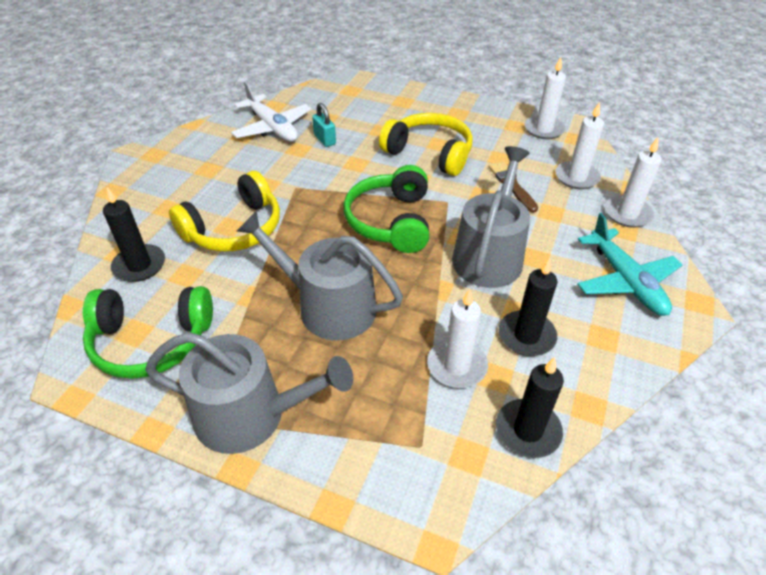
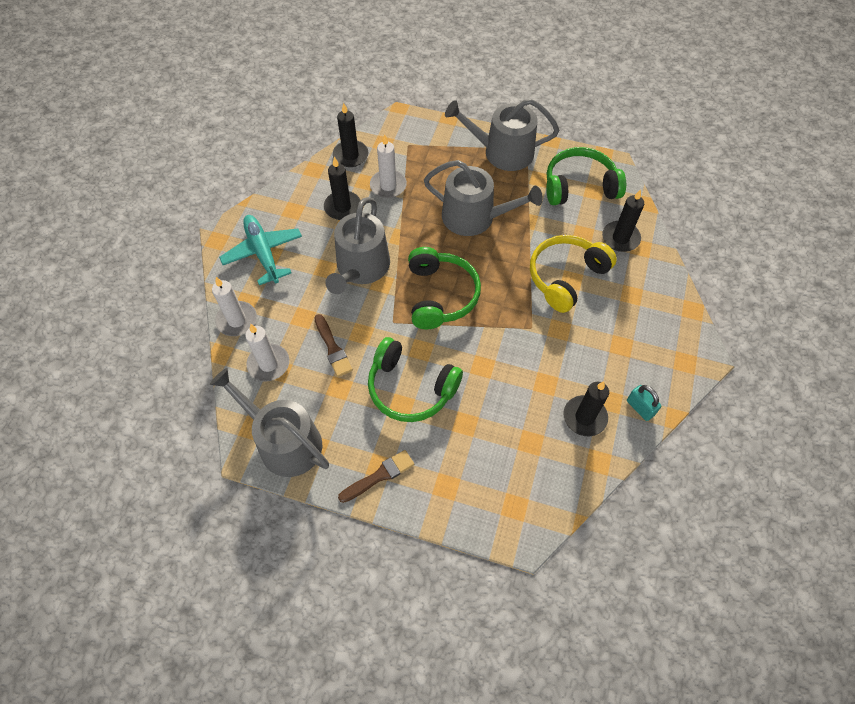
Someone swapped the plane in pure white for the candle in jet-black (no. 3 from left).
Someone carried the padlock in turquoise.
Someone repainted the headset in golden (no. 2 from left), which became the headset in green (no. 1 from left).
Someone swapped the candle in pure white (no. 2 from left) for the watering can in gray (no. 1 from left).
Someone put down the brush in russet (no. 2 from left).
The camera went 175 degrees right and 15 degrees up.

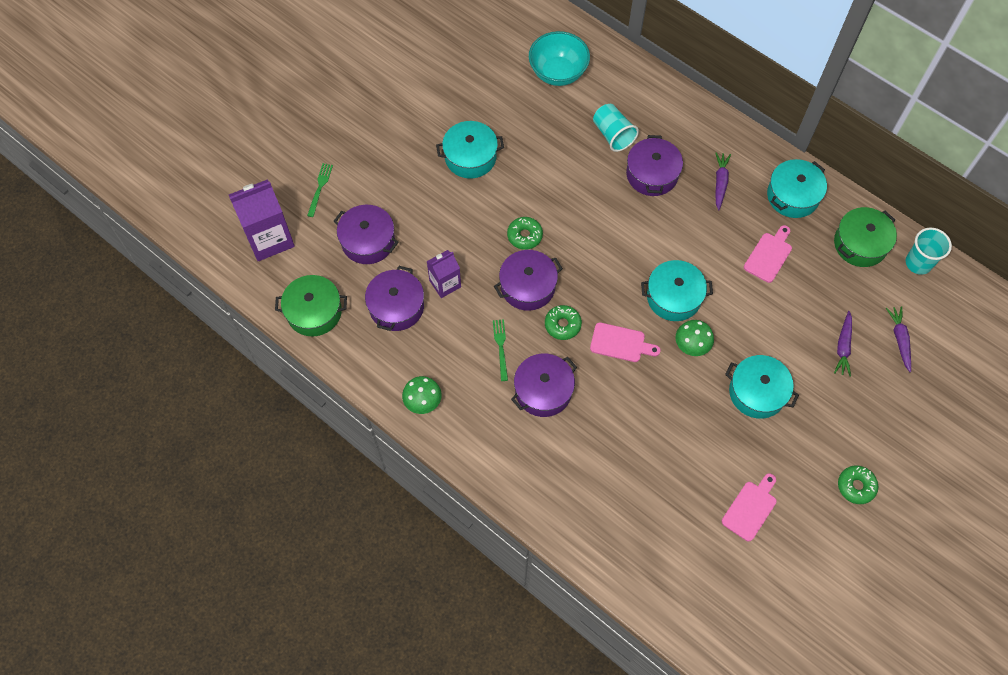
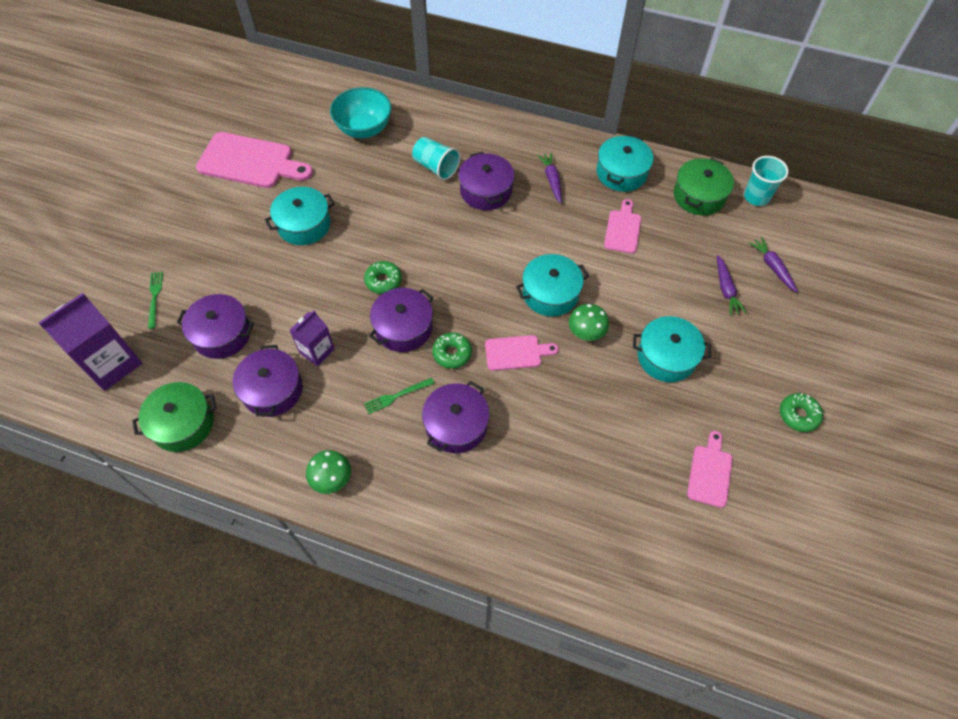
Someone rotated the fork in green (no. 2 from left) by 90 degrees counterclockwise.
Someone put down the chopping board in rosy (no. 1 from left).
The camera went 20 degrees left and 5 degrees down.

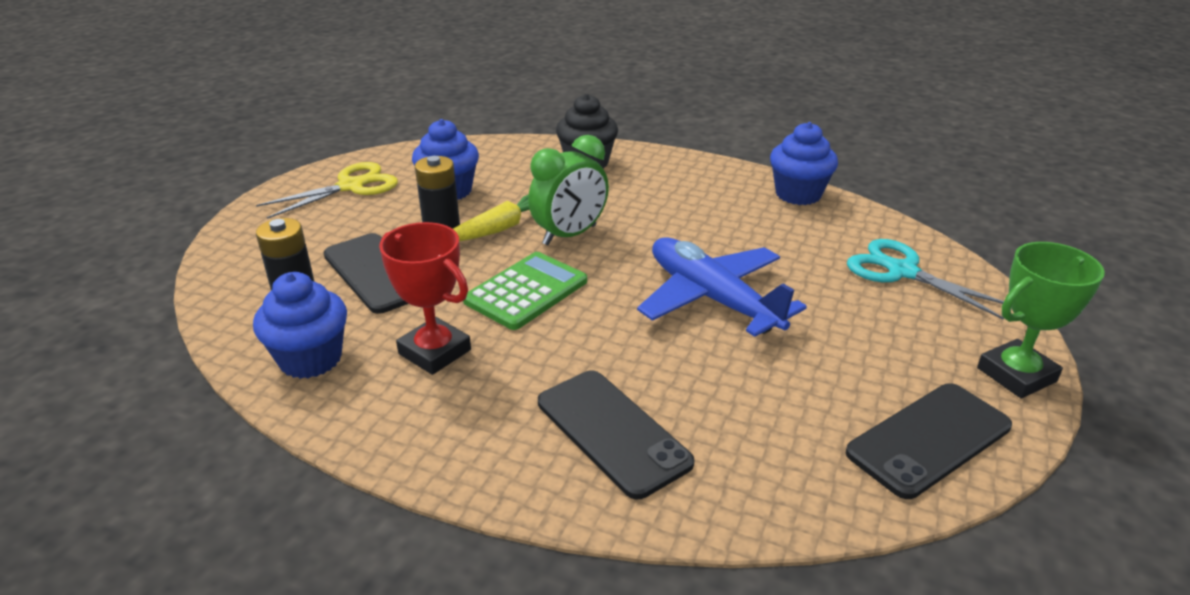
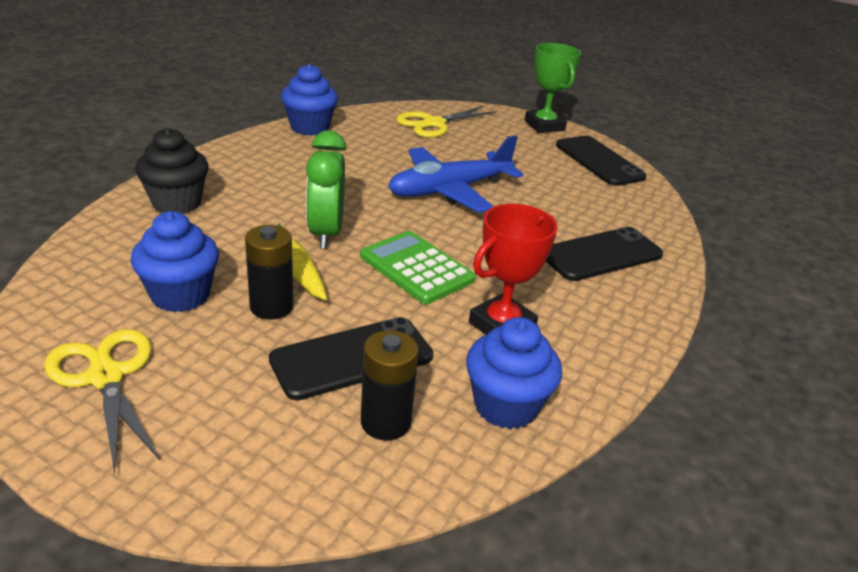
Someone rotated the alarm clock in green by 150 degrees counterclockwise.
Someone repainted the pair of scissors in turquoise, which became the pair of scissors in golden (no. 2 from left).
The camera went 85 degrees left and 0 degrees up.

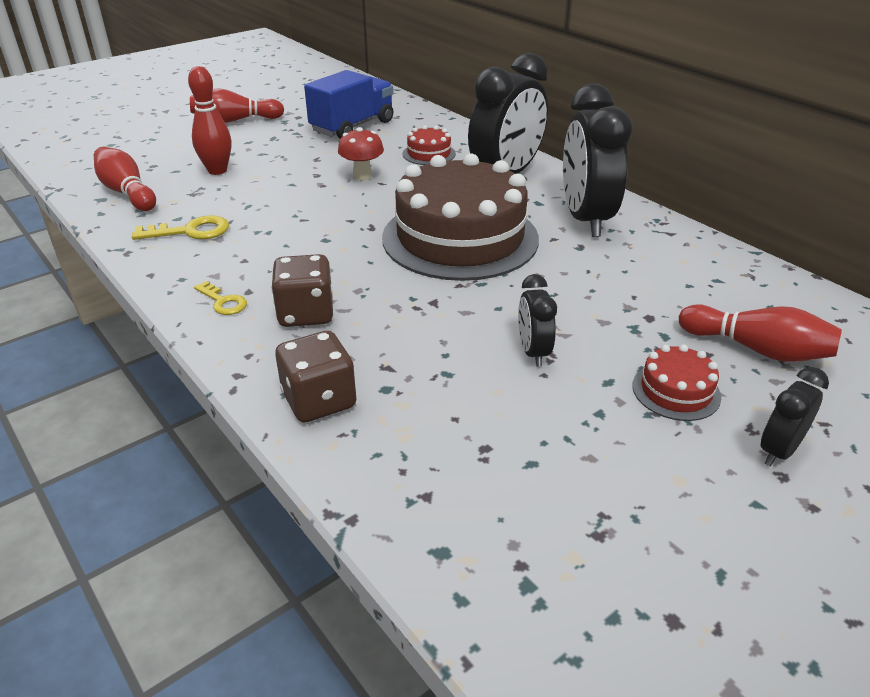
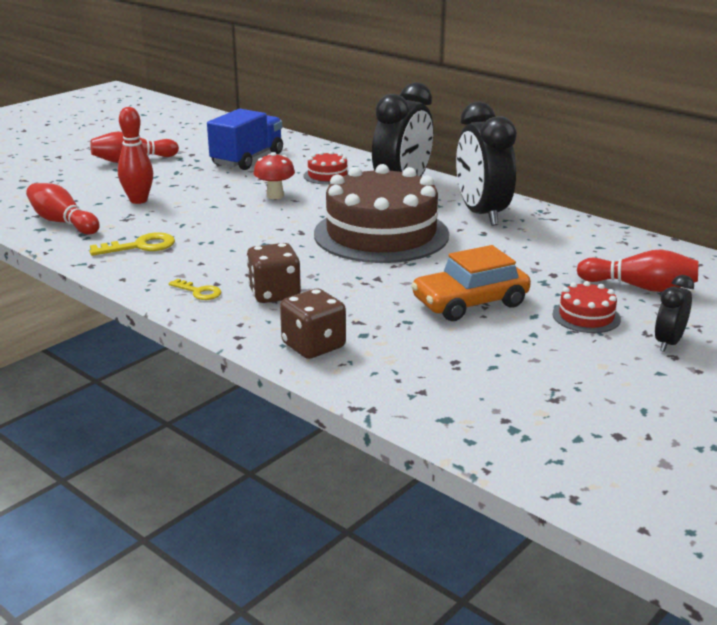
Someone swapped the alarm clock in jet-black (no. 2 from left) for the car in orange.
The camera went 10 degrees left and 10 degrees down.

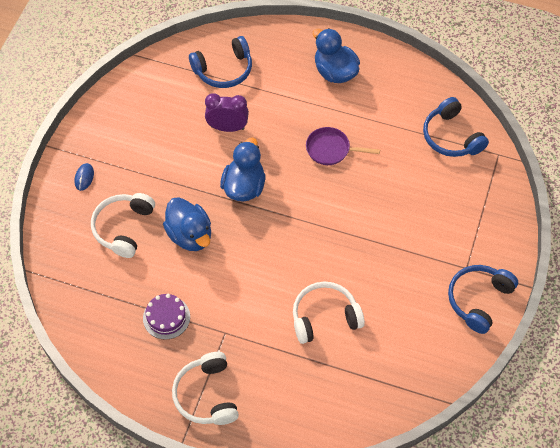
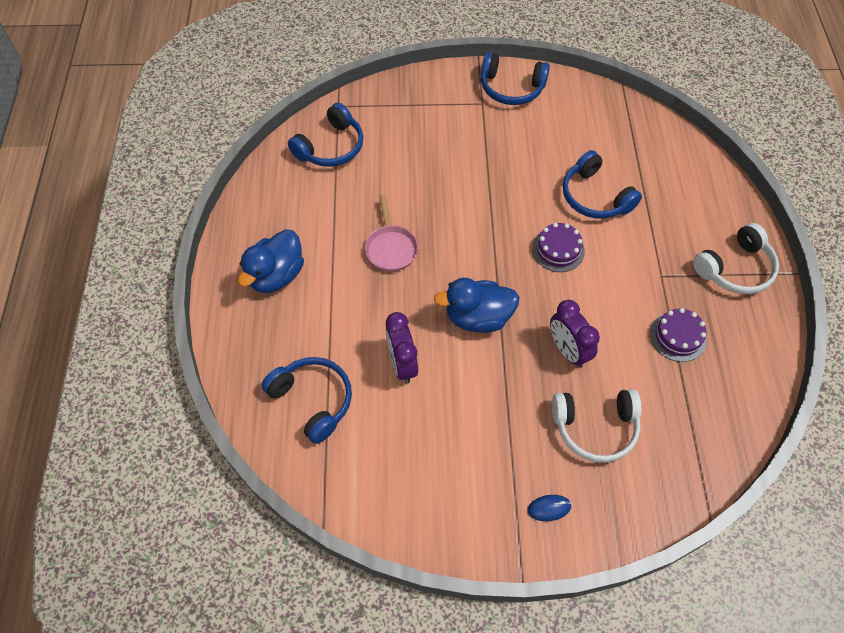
Someone swapped the rubber duck in blue (no. 1 from left) for the alarm clock in royal purple (no. 2 from left).
Someone repainted the headset in pure white (no. 3 from left), which became the headset in blue (no. 4 from left).
Someone repainted the frying pan in royal purple, which became the frying pan in rosy.
Someone put down the gateau in royal purple (no. 1 from left).
The camera went 110 degrees left and 0 degrees up.

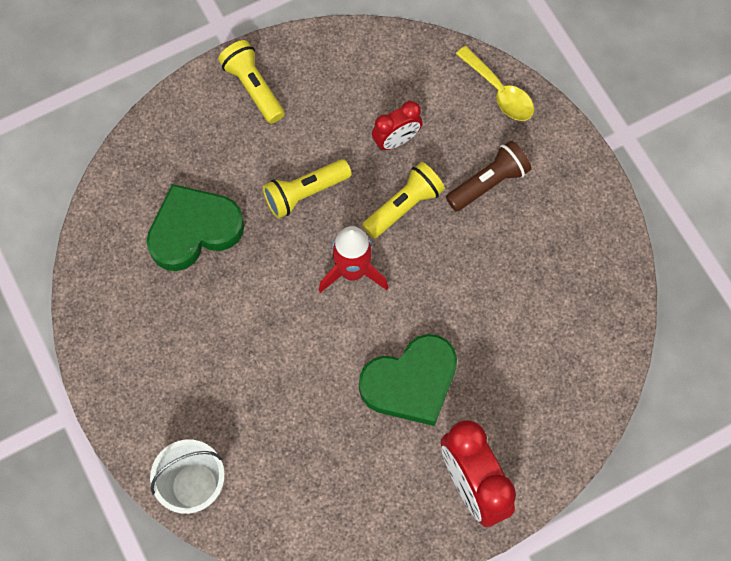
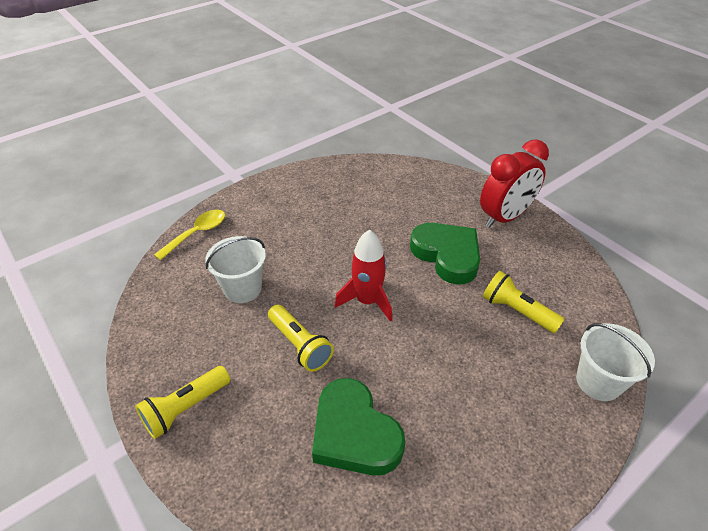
Someone carried the torch in golden (no. 3 from left).
Someone swapped the alarm clock in red (no. 1 from left) for the pail in pure white (no. 1 from left).
Someone took away the torch in russet.
The camera went 100 degrees left and 25 degrees down.

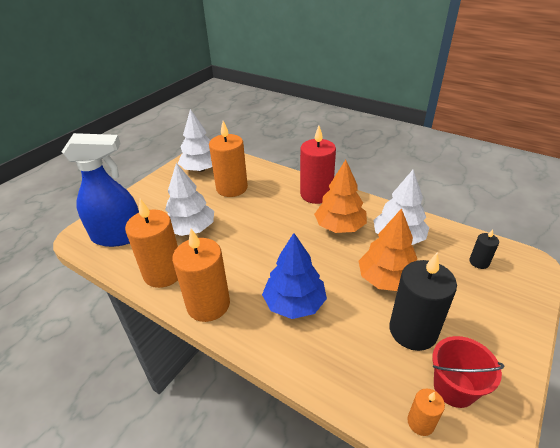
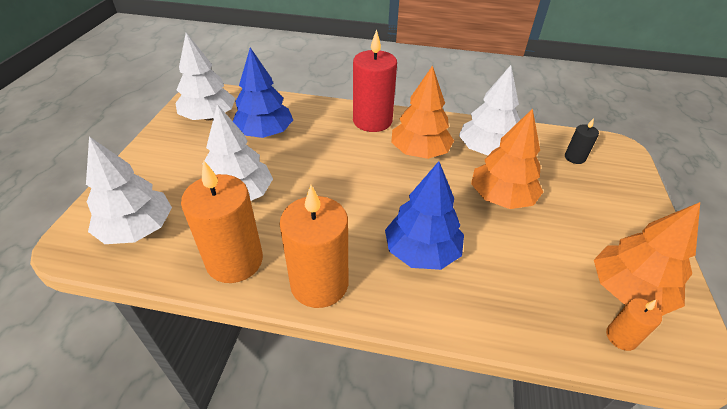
Someone swapped the spray cleaner in blue for the fir tree in pure white (no. 1 from left).
Someone swapped the candle in orange (no. 3 from left) for the fir tree in blue (no. 1 from left).
Someone took away the candle in jet-black (no. 1 from left).
Someone swapped the pail in red for the fir tree in orange (no. 3 from left).
The camera went 25 degrees left and 5 degrees up.

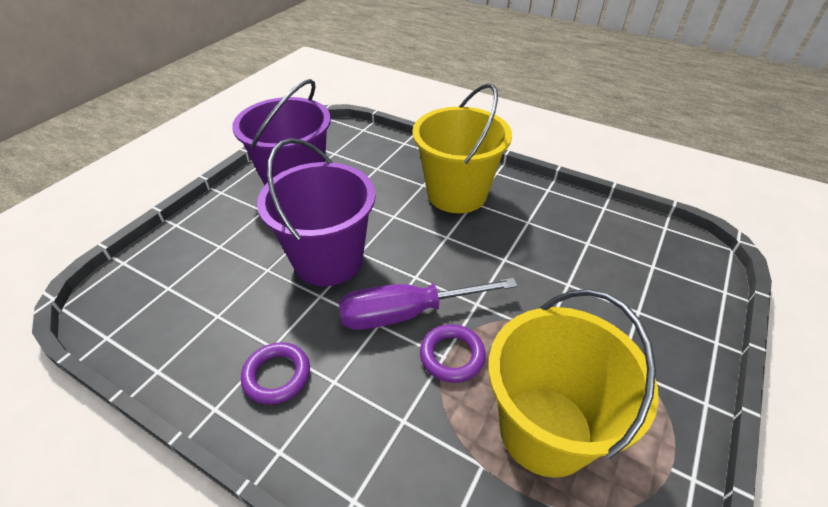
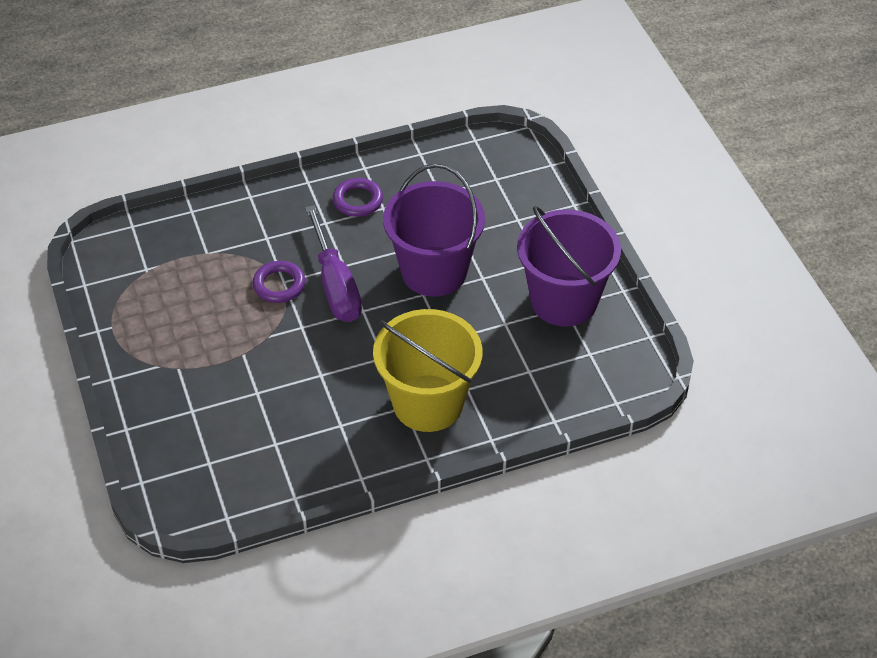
Someone rotated the hand screwdriver in royal purple by 135 degrees clockwise.
Someone took away the pail in golden (no. 2 from left).
The camera went 130 degrees right and 5 degrees up.

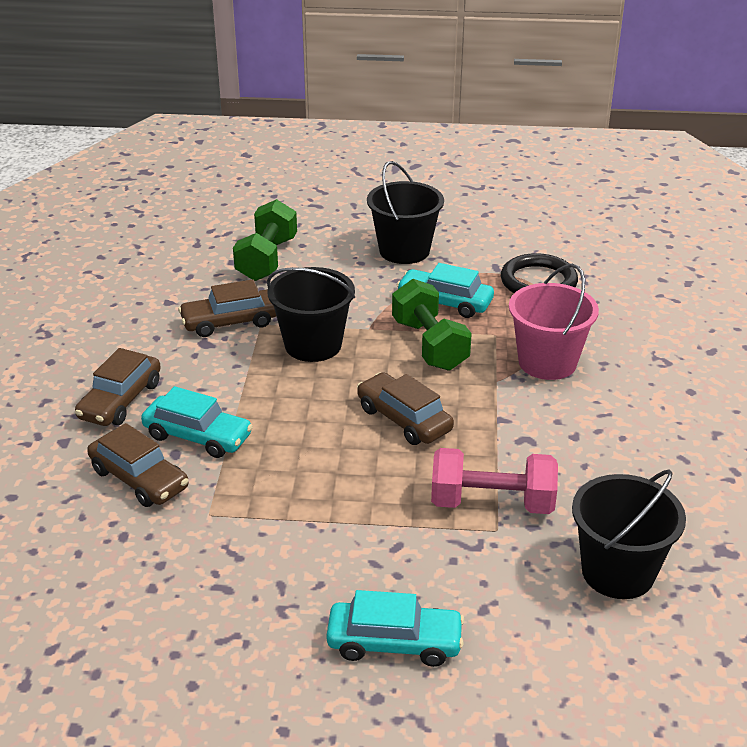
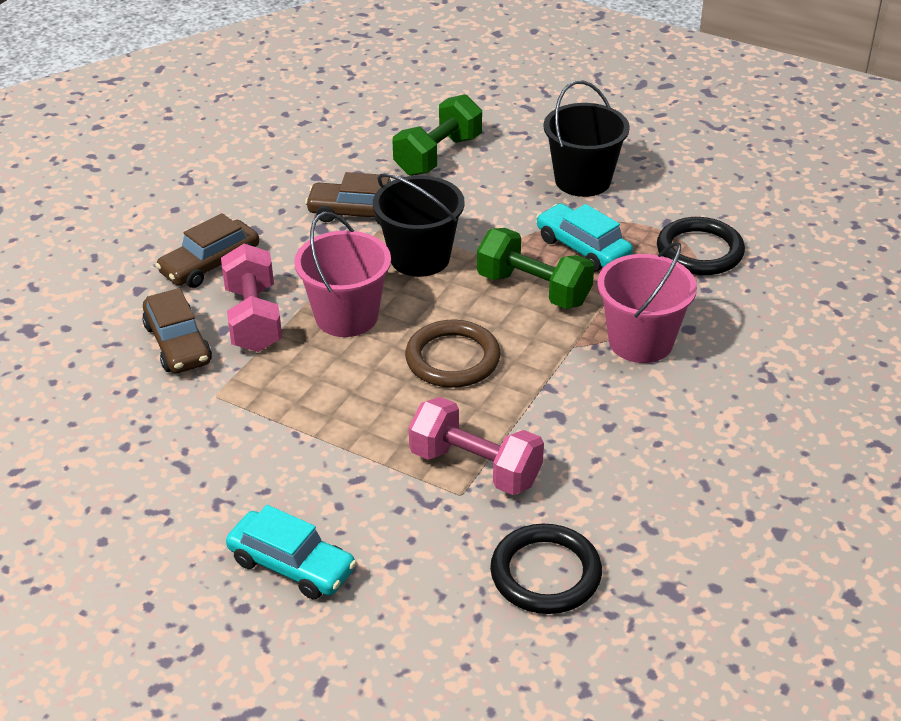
Someone swapped the car in turquoise (no. 1 from left) for the dumbbell in rosy (no. 1 from left).
Someone swapped the car in russet (no. 4 from left) for the hoop in russet.
Someone rotated the dumbbell in green (no. 2 from left) by 60 degrees counterclockwise.
Someone swapped the pail in jet-black (no. 3 from left) for the hoop in jet-black (no. 1 from left).
Someone put down the pail in rosy (no. 1 from left).
The camera went 25 degrees right and 5 degrees up.

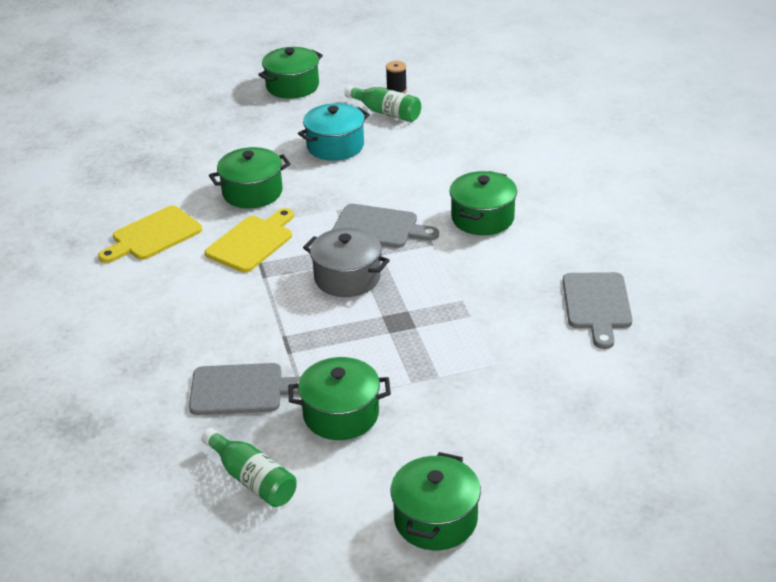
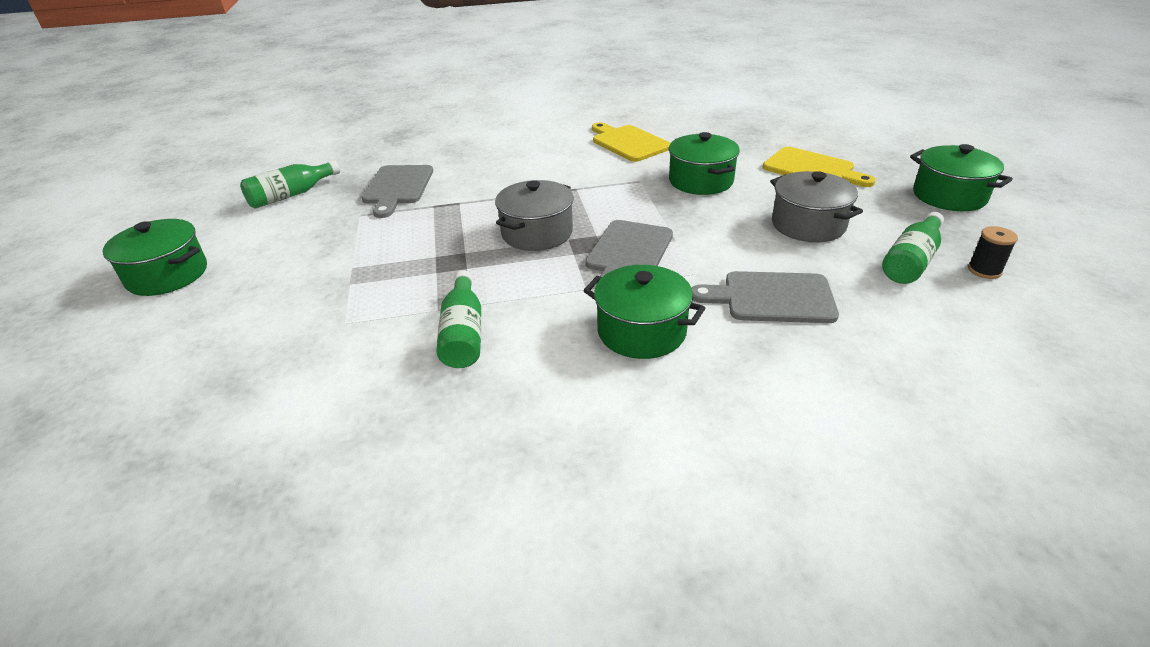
Someone carried the chopping board in golden (no. 2 from left).
Someone took away the stockpot in green (no. 3 from left).
Someone repainted the stockpot in turquoise, which became the stockpot in gray (no. 2 from left).
Someone carried the chopping board in gray (no. 3 from left).
Someone put down the bottle in green (no. 2 from left).
The camera went 95 degrees right and 0 degrees up.

